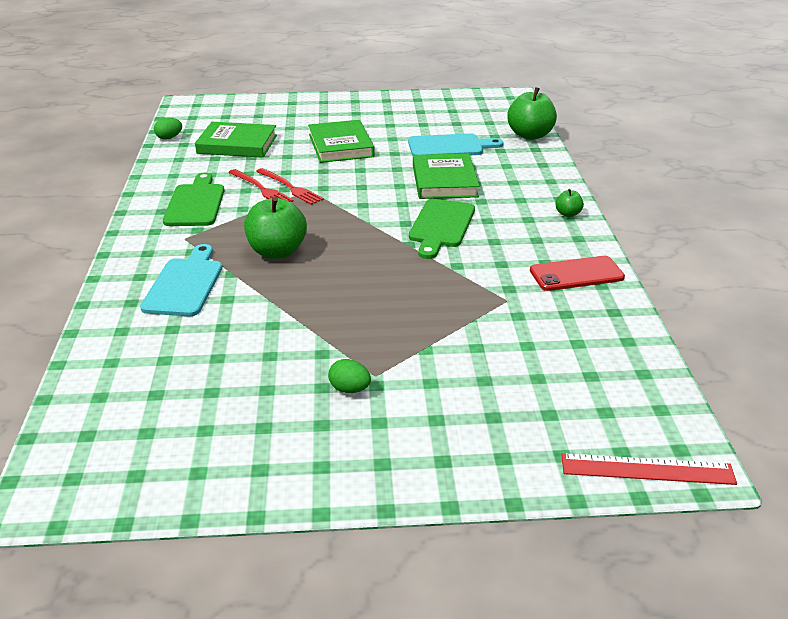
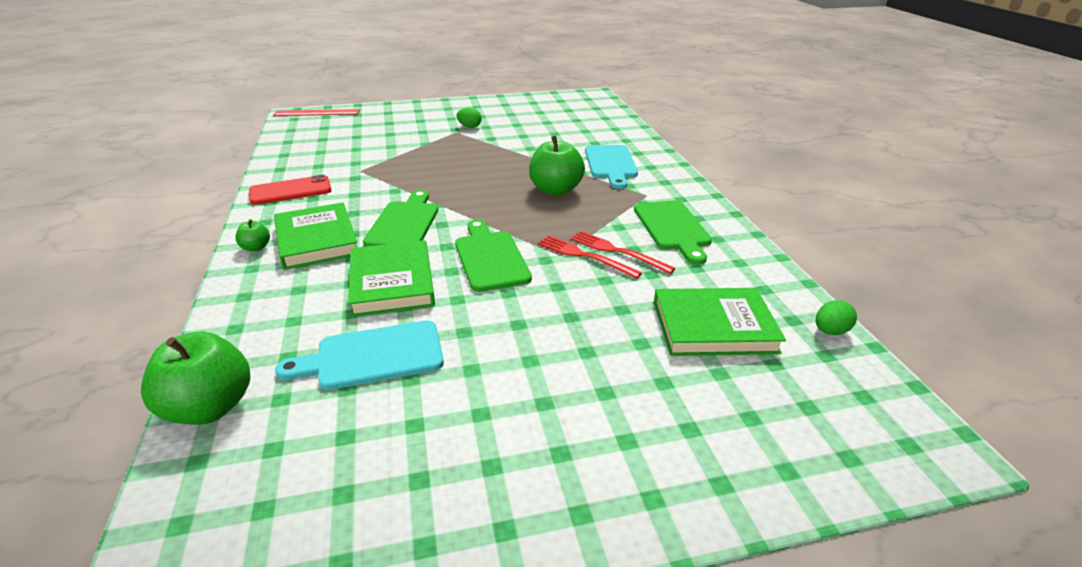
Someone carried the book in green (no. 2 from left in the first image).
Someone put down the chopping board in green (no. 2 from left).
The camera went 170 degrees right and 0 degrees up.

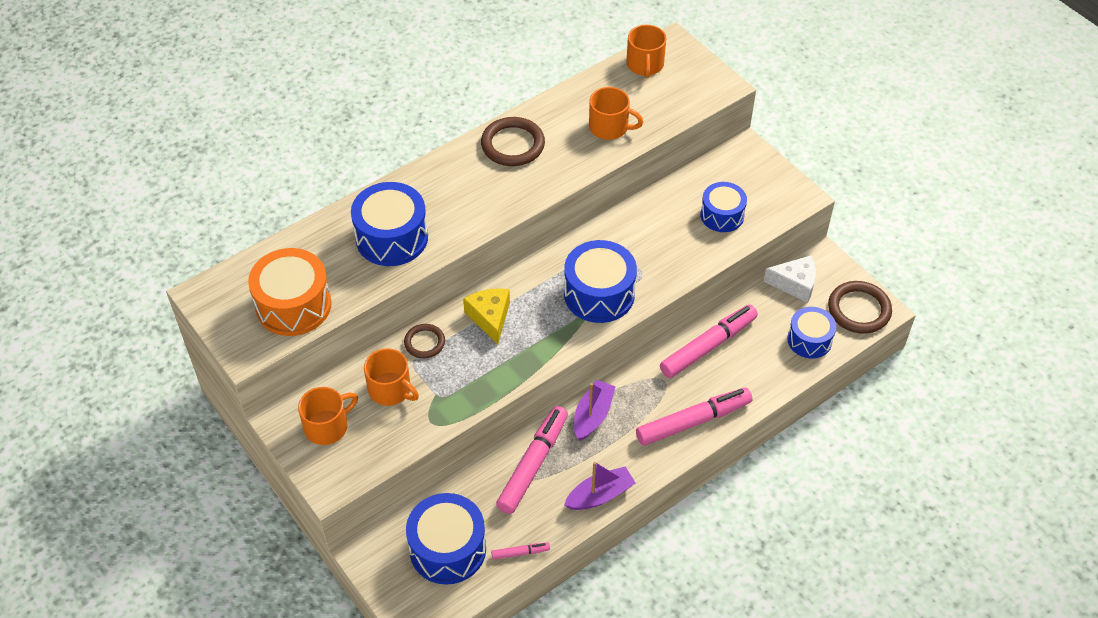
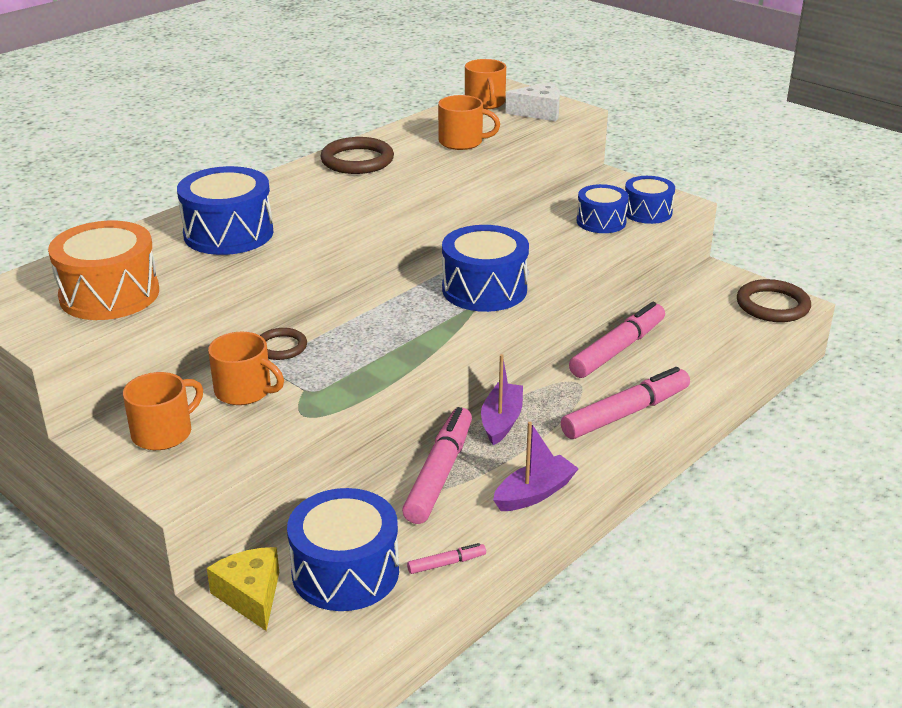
Someone carried the cheese in golden.
Someone carried the cheese in pure white.
Someone carried the drum in blue (no. 5 from left).
The camera went 10 degrees left and 20 degrees down.

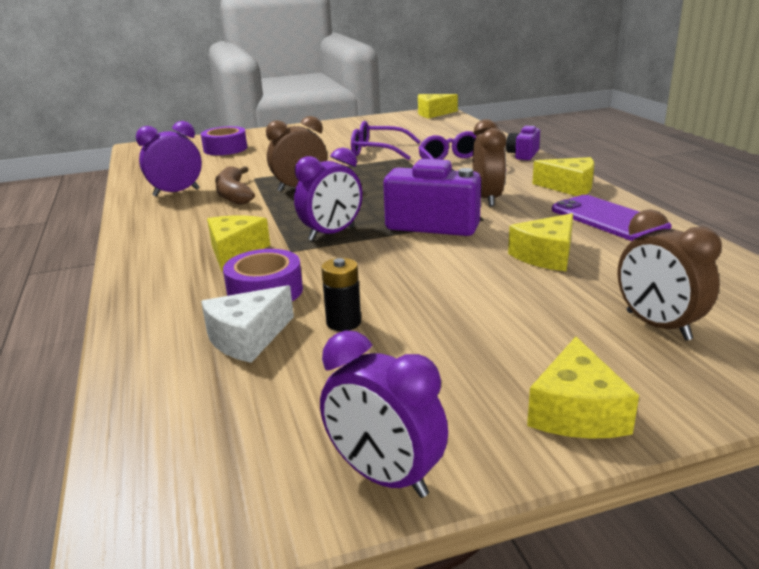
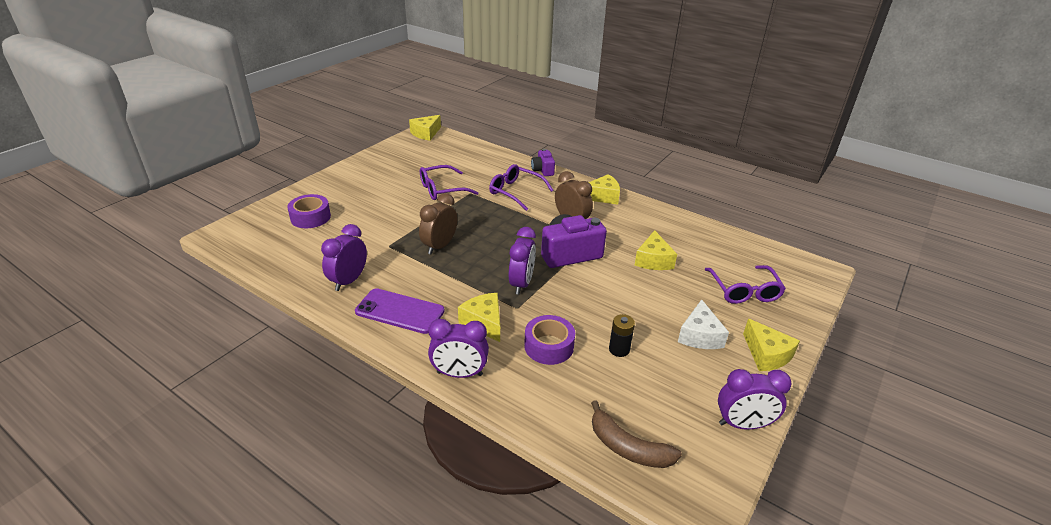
Someone carried the cheese in pure white.
Someone carried the banana fruit in russet.
Someone carried the smartphone in royal purple.
Someone swapped the alarm clock in russet (no. 3 from left) for the glasses in royal purple (no. 3 from left).
Someone put down the alarm clock in royal purple (no. 2 from left).
The camera went 40 degrees left and 10 degrees up.

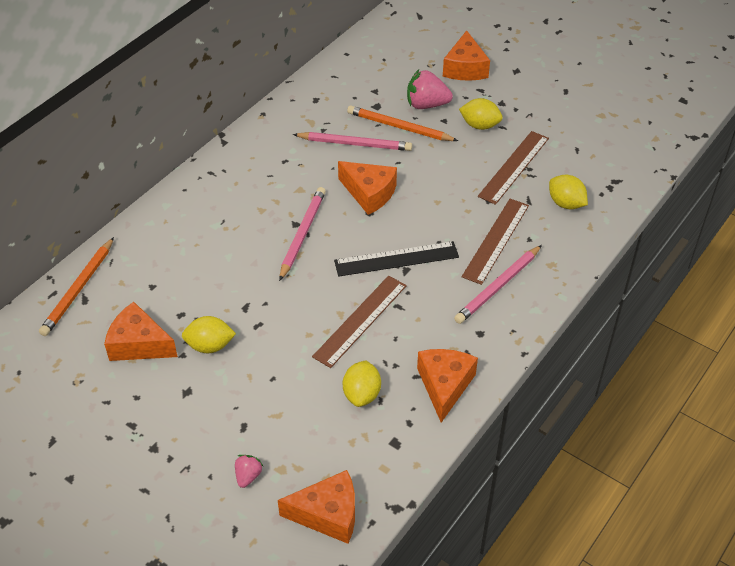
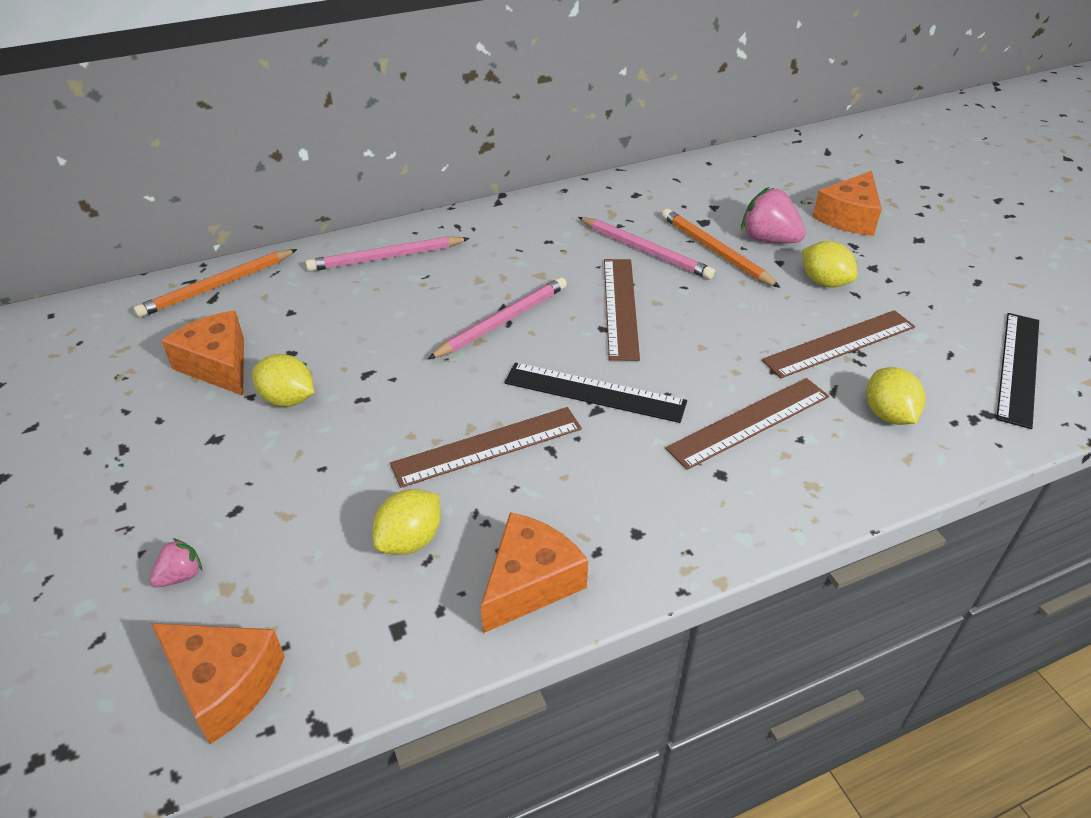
Someone swapped the cheese in orange (no. 3 from left) for the measuring stick in russet (no. 2 from left).
Someone carried the wooden pencil in rosy (no. 3 from left in the first image).
Someone put down the measuring stick in jet-black (no. 2 from left).
The camera went 30 degrees right and 5 degrees down.

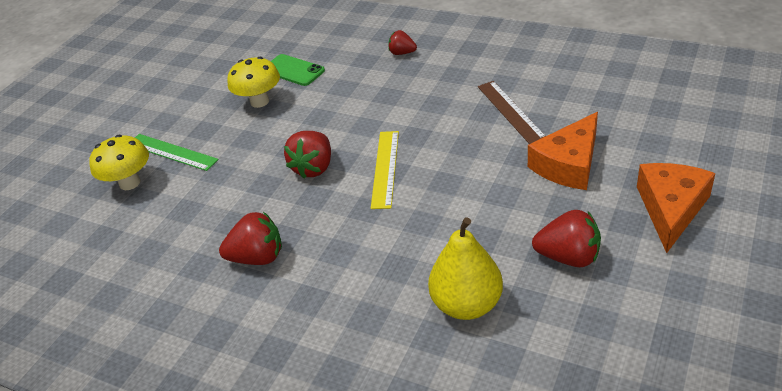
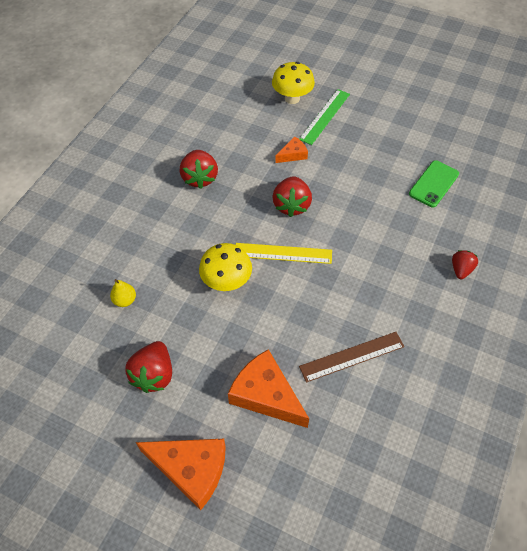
Someone carried the mushroom in golden (no. 2 from left in the first image).
Someone rotated the strawberry in red (no. 2 from left in the first image) by 105 degrees counterclockwise.
Someone scaled the pear in golden by 0.47.
Someone put down the cheese in orange (no. 3 from left).
The camera went 85 degrees right and 15 degrees up.

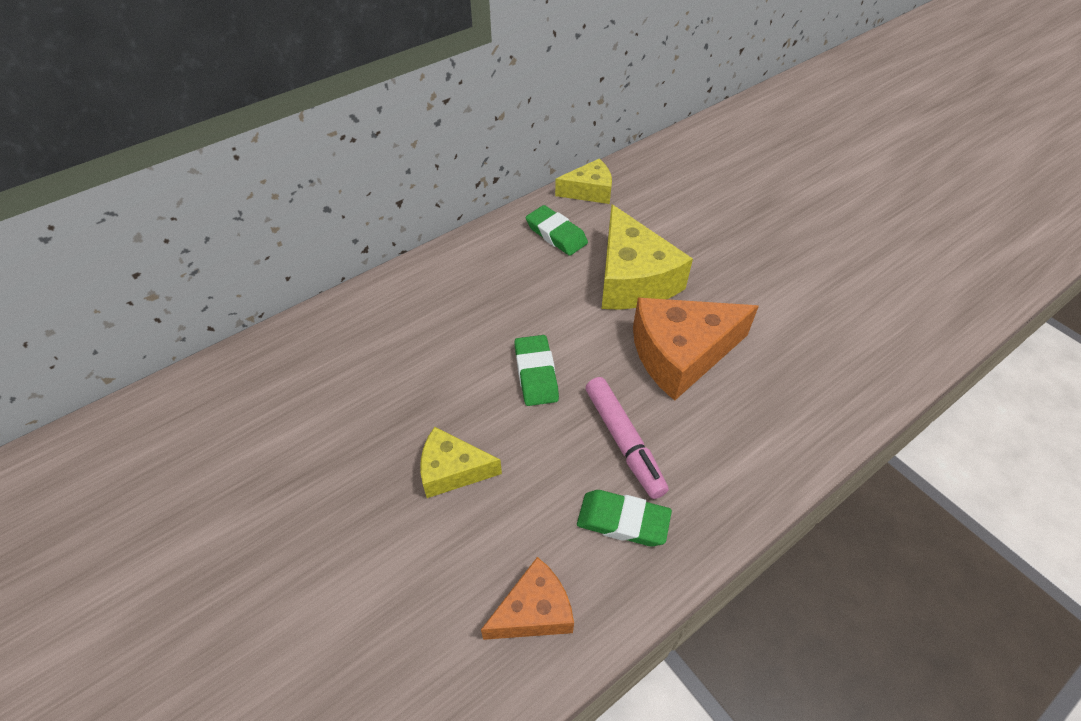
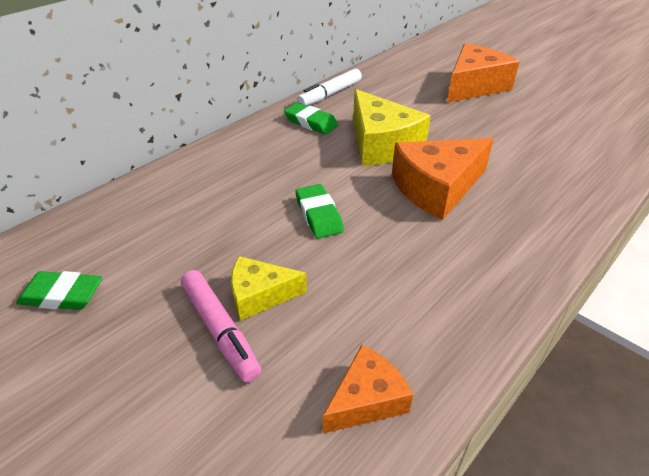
Someone swapped the cheese in golden (no. 2 from left) for the marker in pure white.
Someone carried the eraser in green (no. 3 from left in the first image).
Someone carried the marker in rosy.
Someone put down the cheese in orange (no. 3 from left).
The camera went 10 degrees left and 10 degrees down.

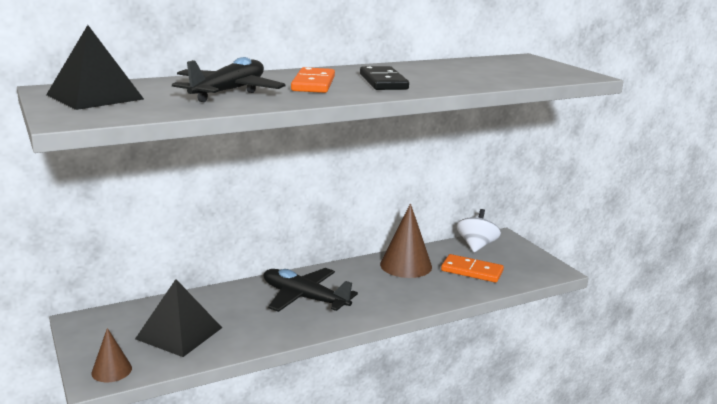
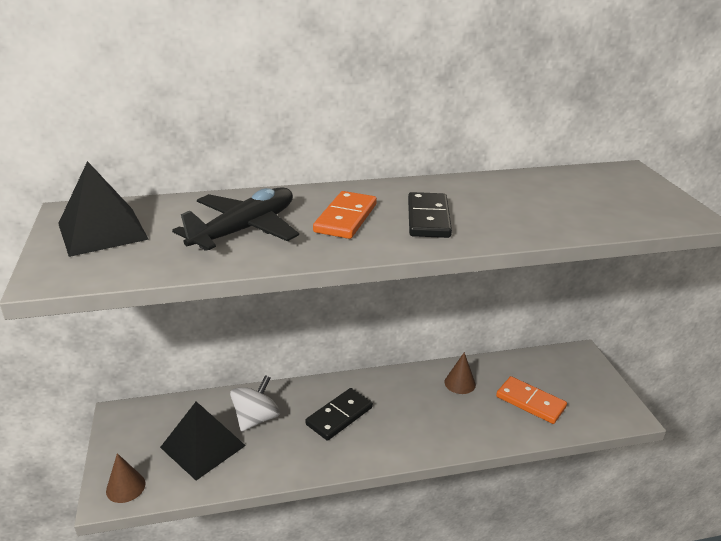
Someone swapped the plane in jet-black (no. 2 from left) for the domino piece in jet-black (no. 1 from left).
Someone scaled the solid cone in russet (no. 2 from left) by 0.56.
Someone carried the spinning top in pure white.
The camera went 15 degrees right and 10 degrees up.

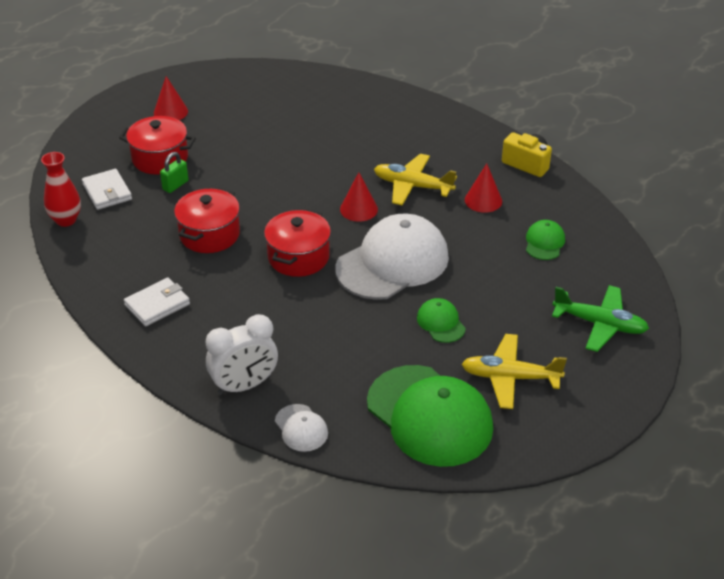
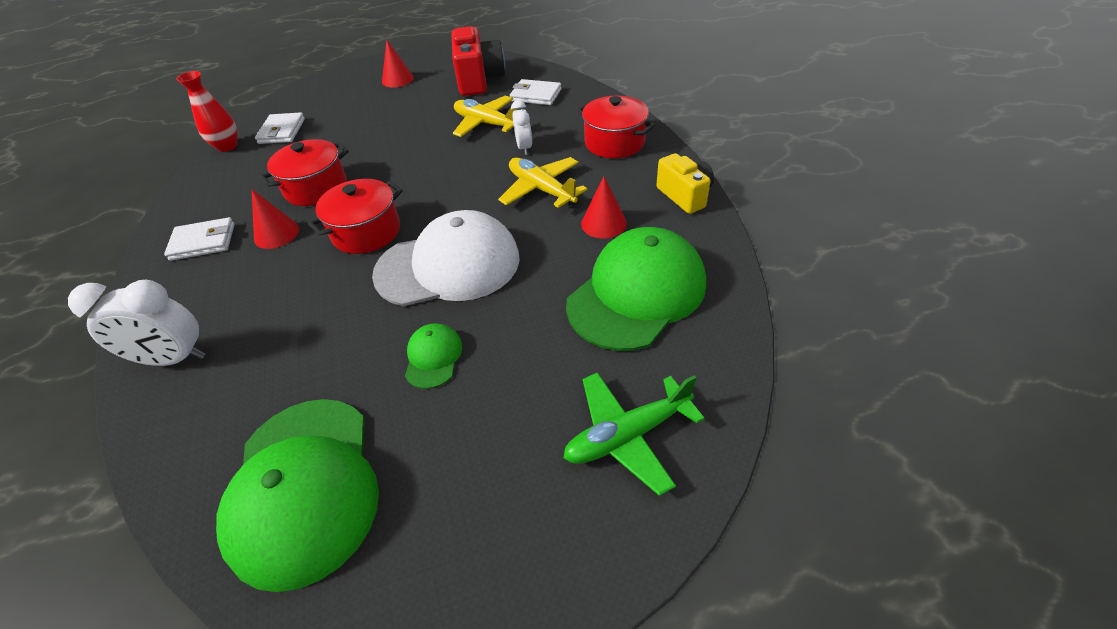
Someone carried the stockpot in red (no. 1 from left in the first image).
Someone took away the padlock in green.
Someone took away the cap in pure white (no. 1 from left).
Someone carried the solid cone in red (no. 2 from left in the first image).
Someone carried the plane in golden (no. 2 from left in the first image).
Someone scaled the cap in green (no. 3 from left) by 2.24.
Someone rotated the plane in green by 105 degrees clockwise.
Someone put down the photo camera in red.
Someone put down the billfold in pure white (no. 3 from left).
Someone put down the alarm clock in pure white (no. 2 from left).
The camera went 30 degrees right and 5 degrees up.

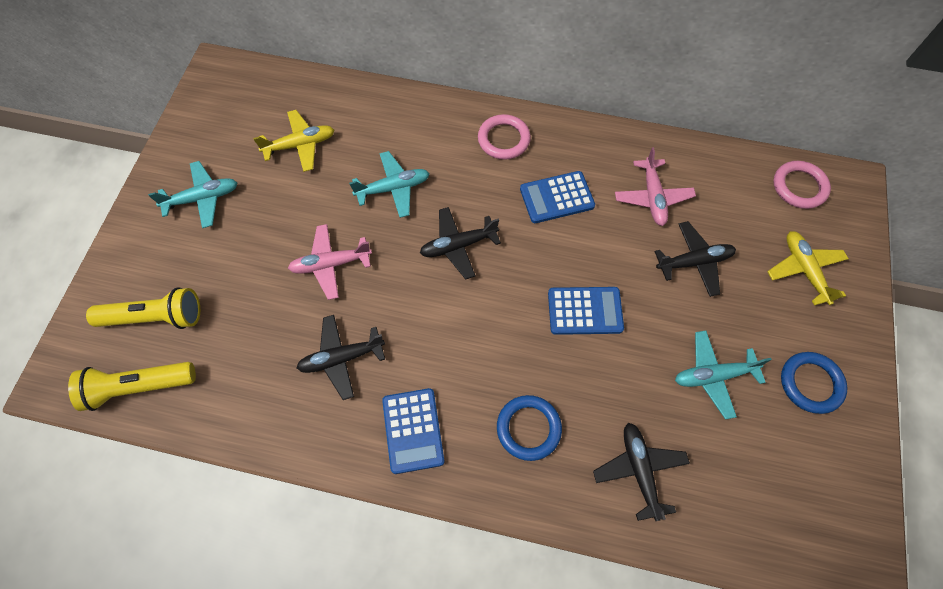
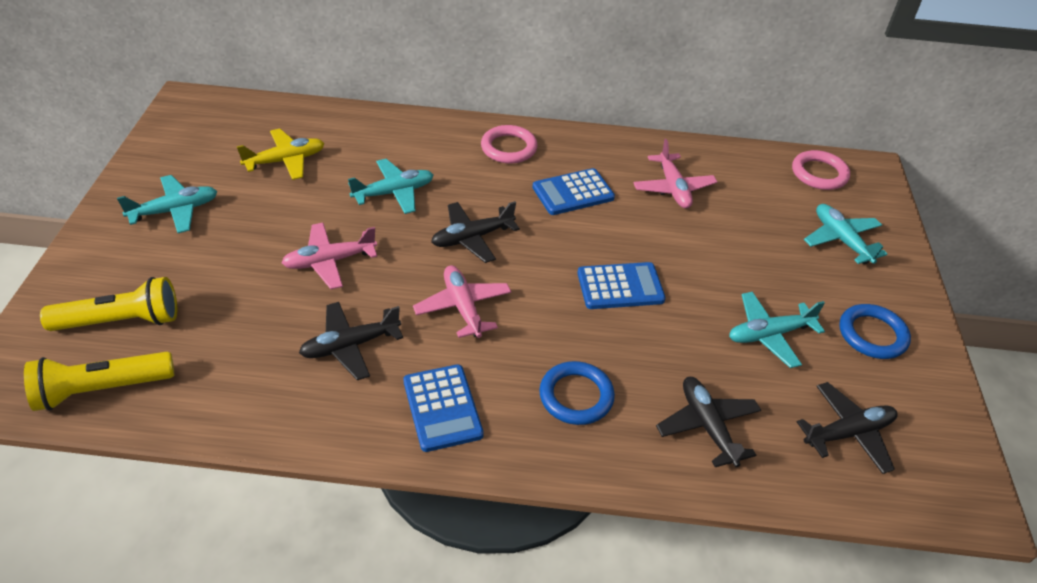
Someone carried the plane in jet-black (no. 4 from left).
Someone repainted the plane in golden (no. 2 from left), which became the plane in turquoise (no. 4 from left).
Someone put down the plane in rosy (no. 2 from left).
The camera went 10 degrees left and 20 degrees down.

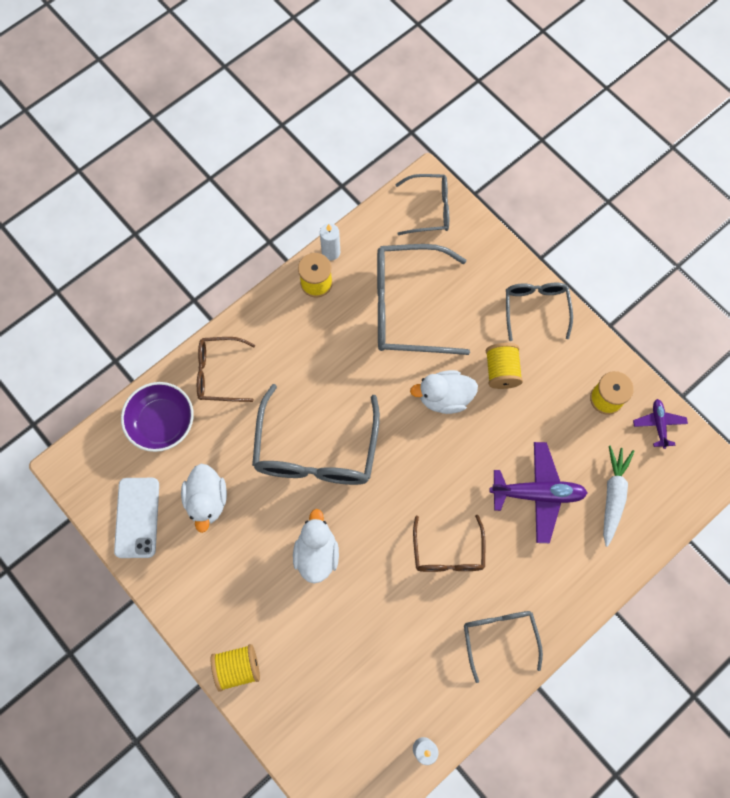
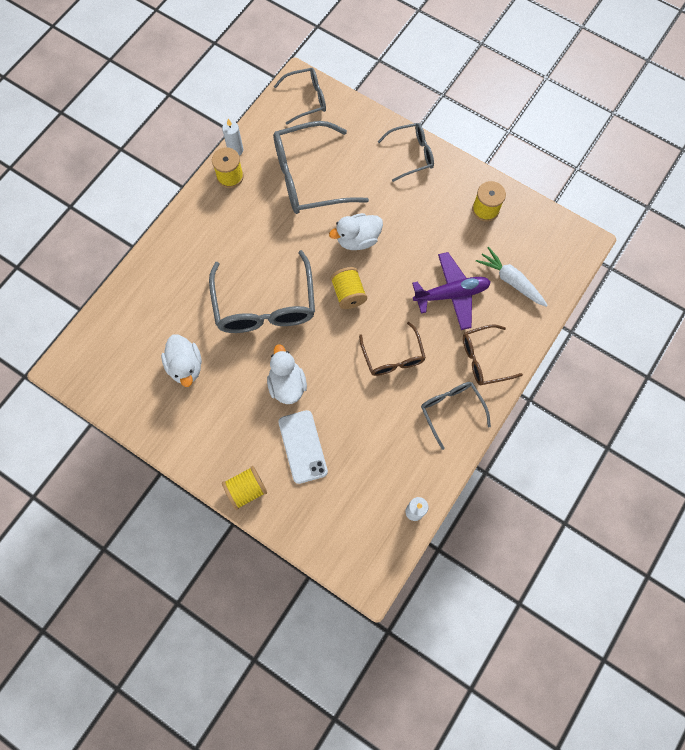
Someone carried the smartphone in pure white.
Someone took away the deep dish in royal purple.
Someone carried the glasses in russet (no. 1 from left in the first image).
Someone carried the reel of thread in golden (no. 3 from left).
Someone rotated the glasses in gray (no. 5 from left in the first image) by 90 degrees clockwise.
Someone rotated the toy carrot in pure white by 45 degrees counterclockwise.
Someone took away the plane in royal purple (no. 2 from left).
The camera went 15 degrees left and 0 degrees up.

